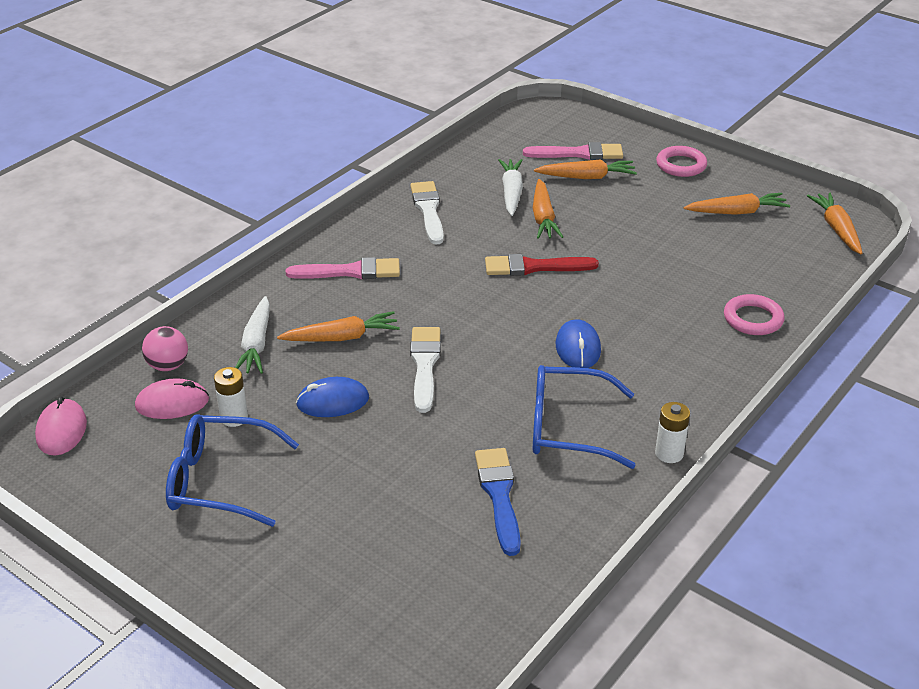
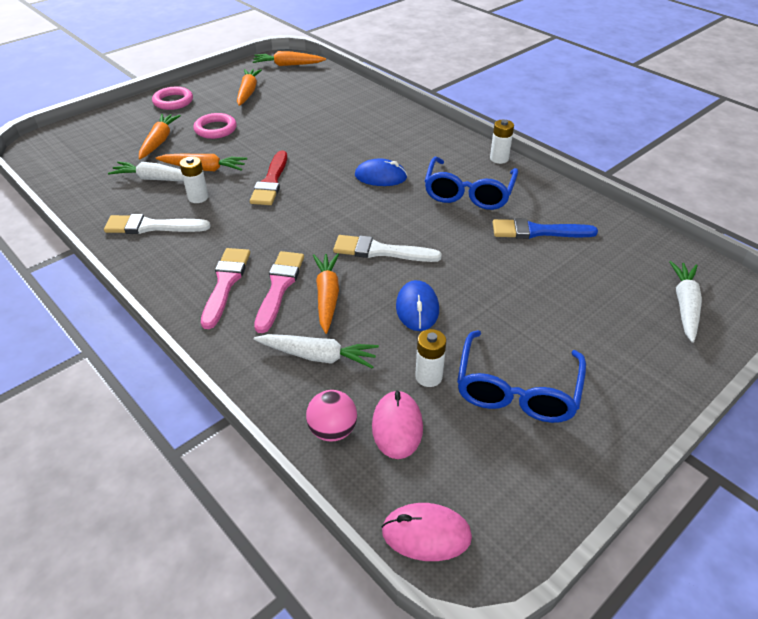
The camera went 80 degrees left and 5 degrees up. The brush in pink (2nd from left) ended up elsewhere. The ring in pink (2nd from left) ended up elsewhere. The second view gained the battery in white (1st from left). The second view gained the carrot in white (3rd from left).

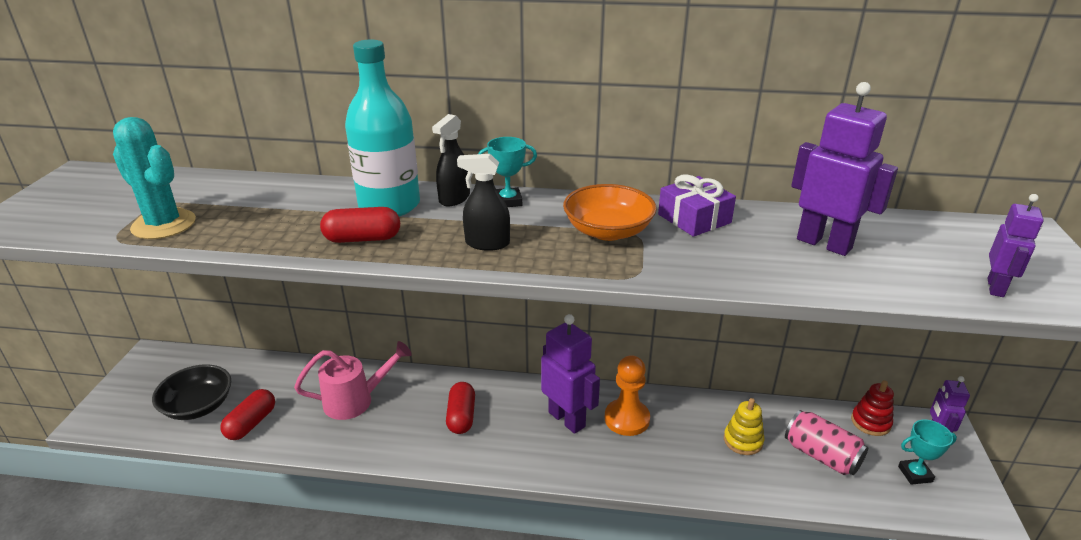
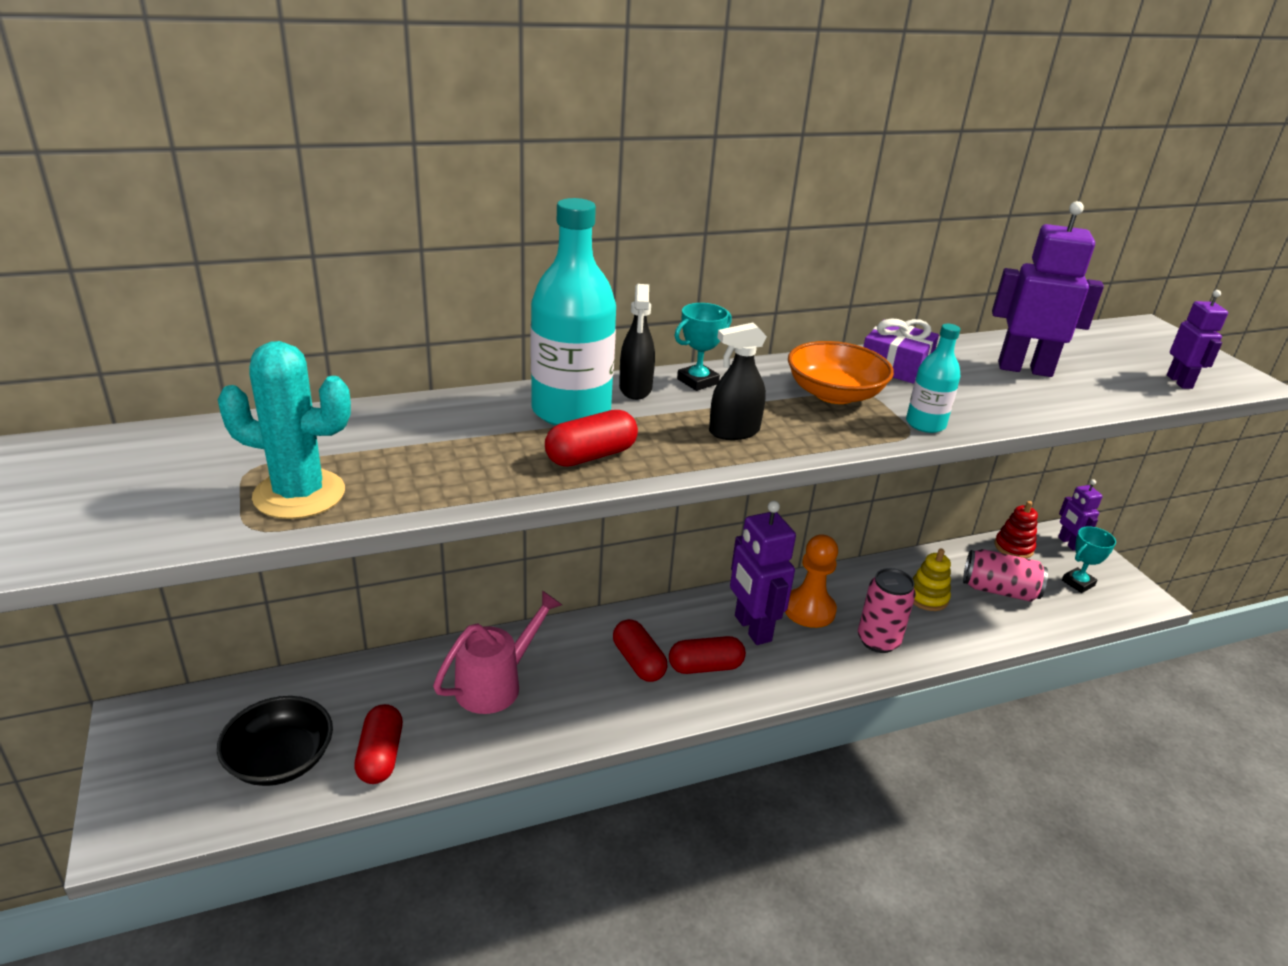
The camera went 30 degrees left and 0 degrees up. The robot in purple (1st from left) ended up facing another way, 135 degrees counterclockwise from before. The second view gained the capsule in red (4th from left). The second view gained the can in pink (1st from left). The second view gained the bottle in turquoise (2nd from left).

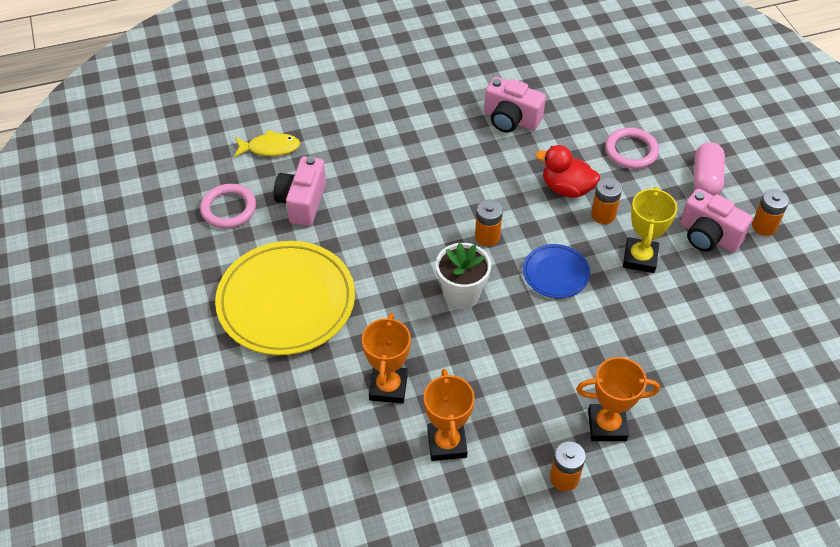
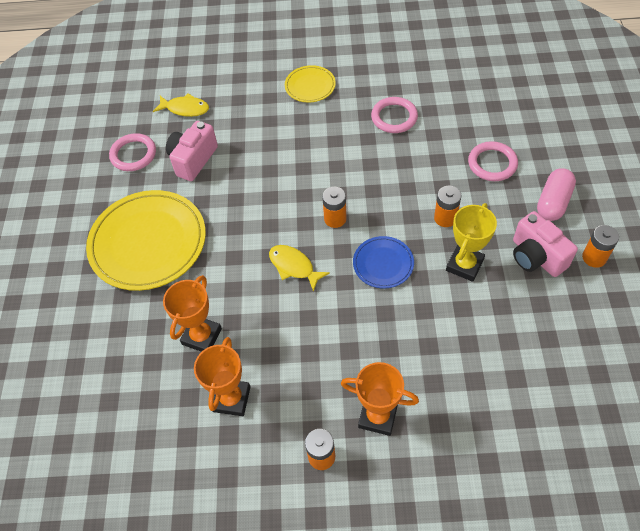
The camera went 20 degrees right and 5 degrees up. Where the flower pot in white stood, the fish in yellow (2nd from left) came to stand. Where the camera in pink (2nd from left) stood, the ring in pink (2nd from left) came to stand. The second view lost the duck in red. The second view gained the plate in yellow (2nd from left).

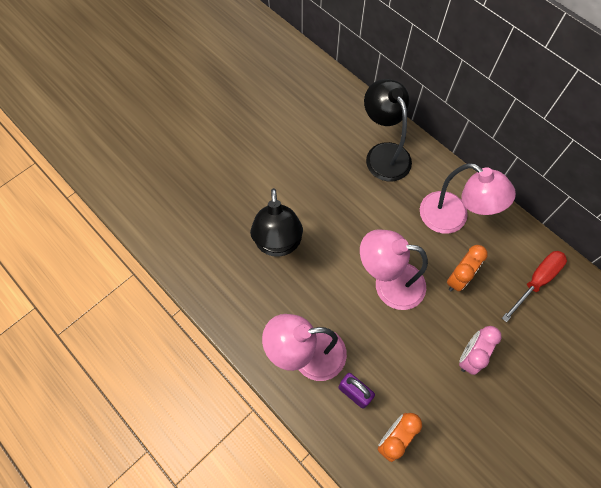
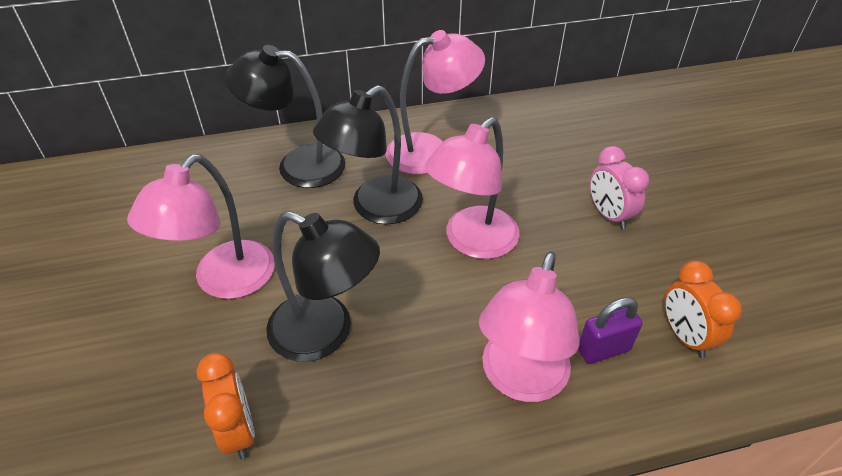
The camera went 60 degrees left and 20 degrees down. The clock in orange (2nd from left in the first image) ended up elsewhere. The second view lost the screwdriver in red. The second view gained the lamp in pink (1st from left). The second view gained the lamp in black (3rd from left).

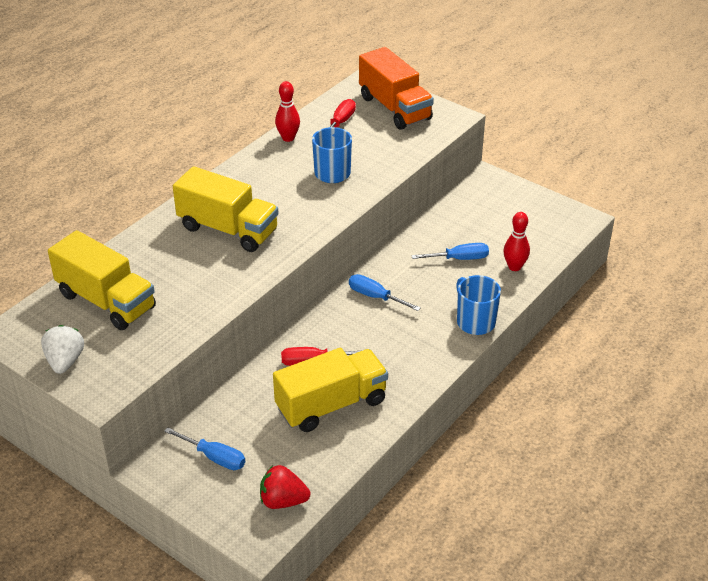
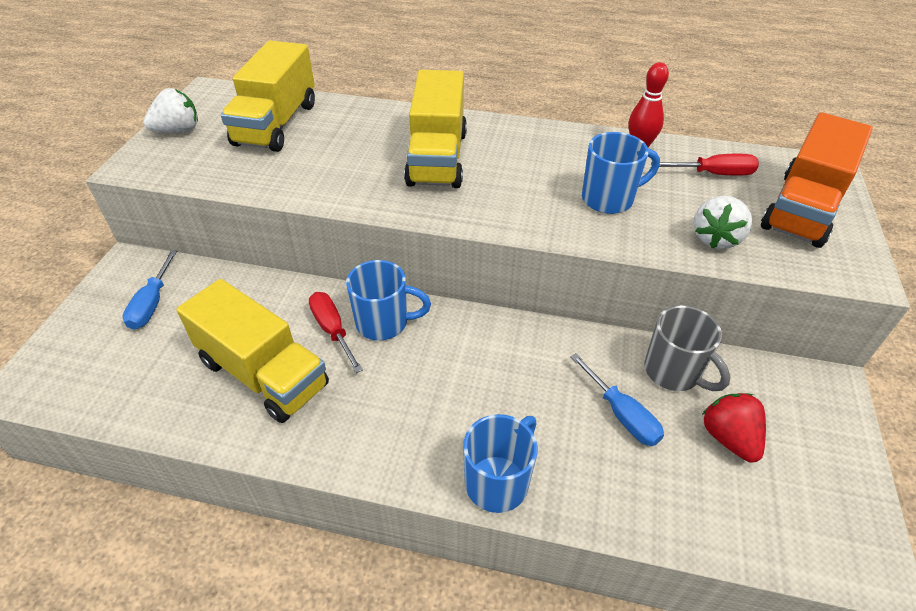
The camera went 65 degrees right and 5 degrees up. The strawberry in red ended up elsewhere. The second view lost the screwdriver in blue (2nd from left). The second view lost the bowling pin in red (2nd from left). The second view gained the mug in blue (1st from left). The second view gained the mug in grey. The second view gained the strawberry in white (2nd from left).

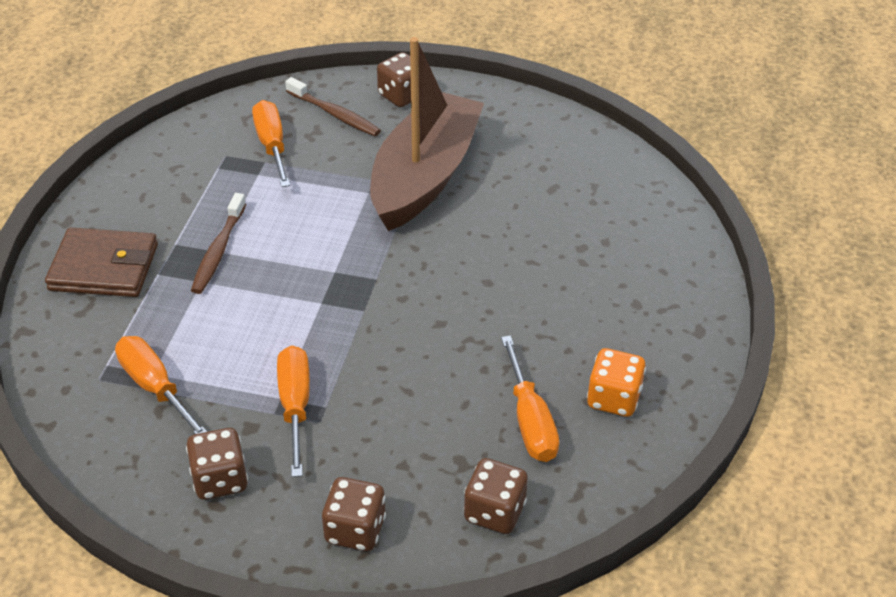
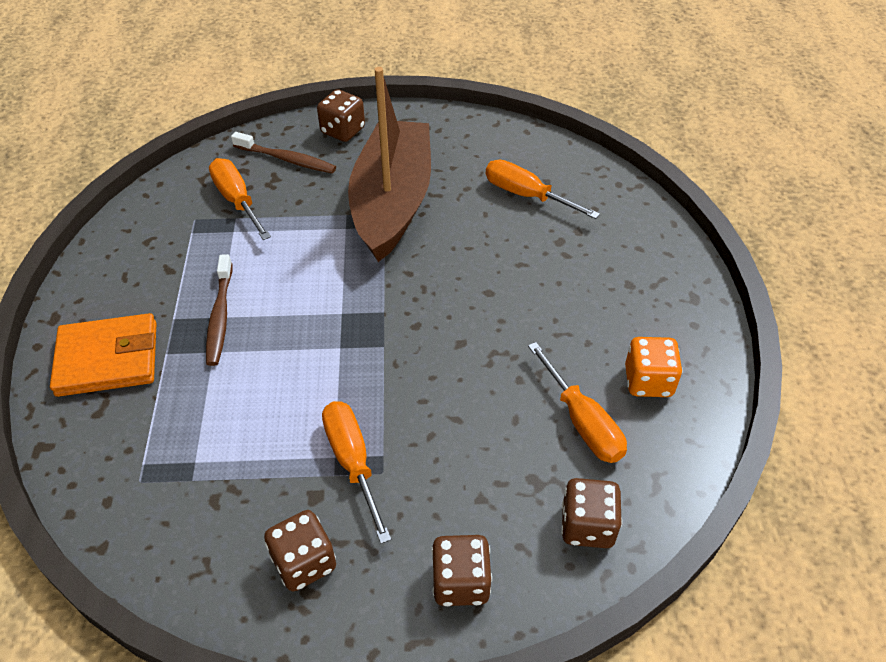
The camera went 15 degrees left and 5 degrees up. What was the wallet in brown turned into the wallet in orange. The screwdriver in orange (1st from left in the first image) ended up elsewhere.

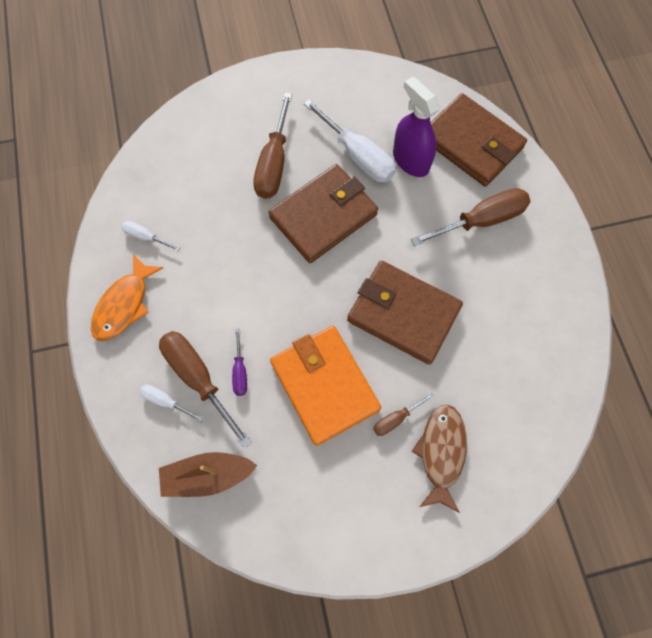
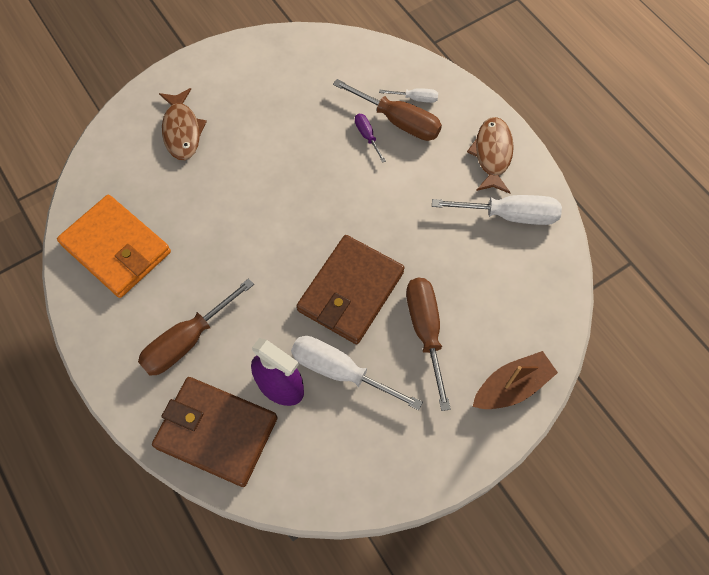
The camera went 160 degrees right and 5 degrees down. What was the fish in orange turned into the fish in brown (2nd from left). The size of the screwdriver in white (1st from left in the first image) changed by a factor of 2.00. The boat in brown ended up elsewhere. The wallet in orange ended up elsewhere. The second view lost the wallet in brown (2nd from left). The second view lost the screwdriver in brown (3rd from left).

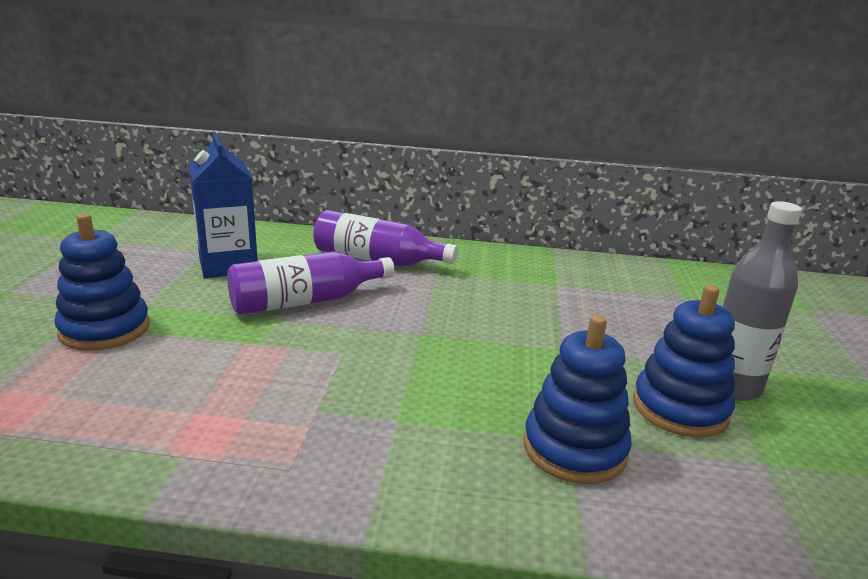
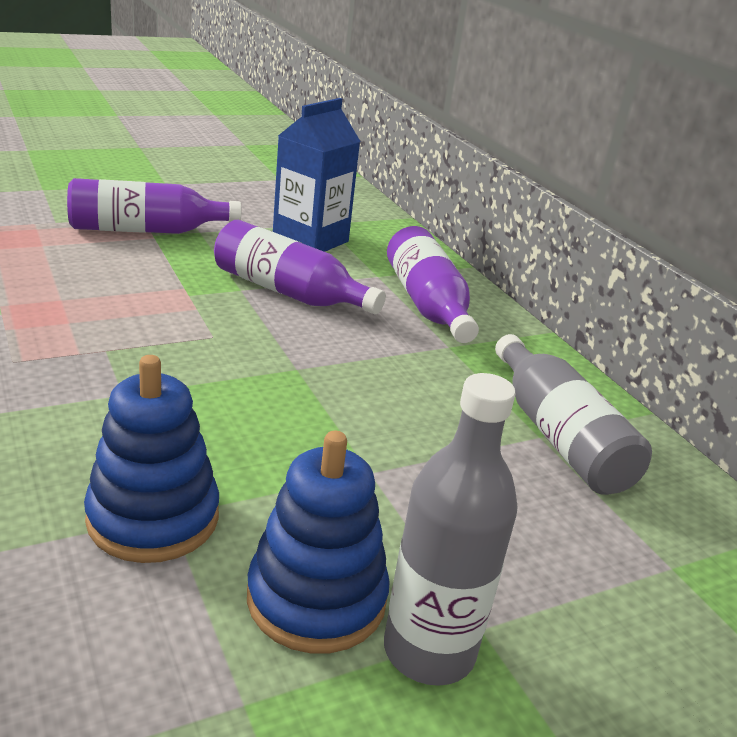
The camera went 55 degrees right and 5 degrees up. Where the stacking toy in blue (1st from left) stood, the bottle in purple (1st from left) came to stand. The second view gained the bottle in grey (2nd from left).

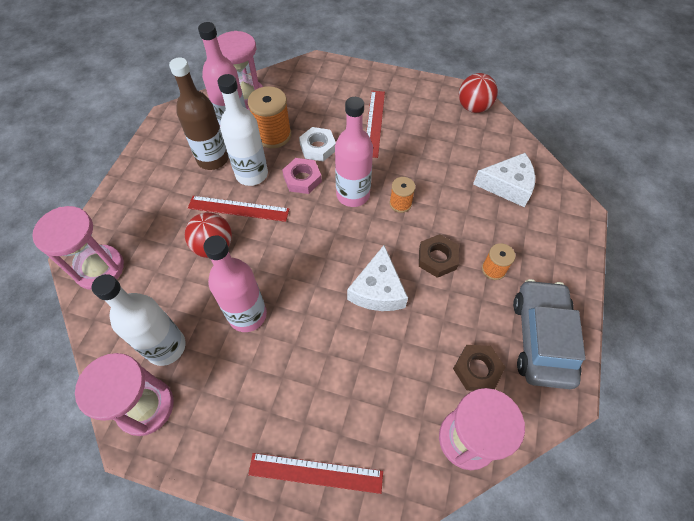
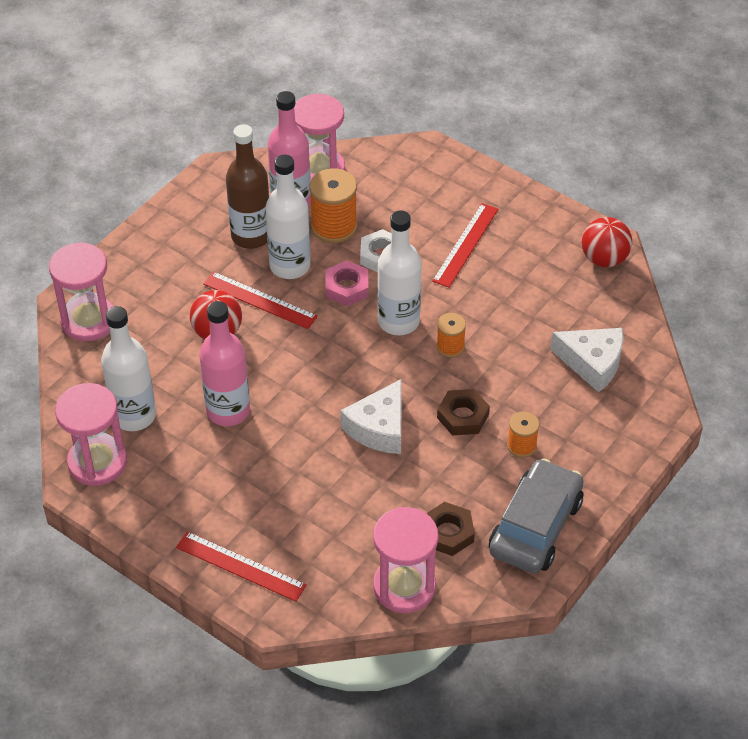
The camera went 20 degrees right and 10 degrees down. What was the bottle in pink (3rd from left) turned into the bottle in white (3rd from left).

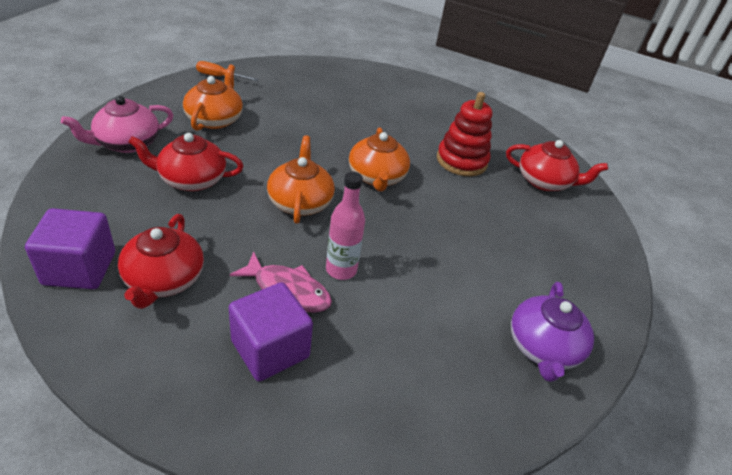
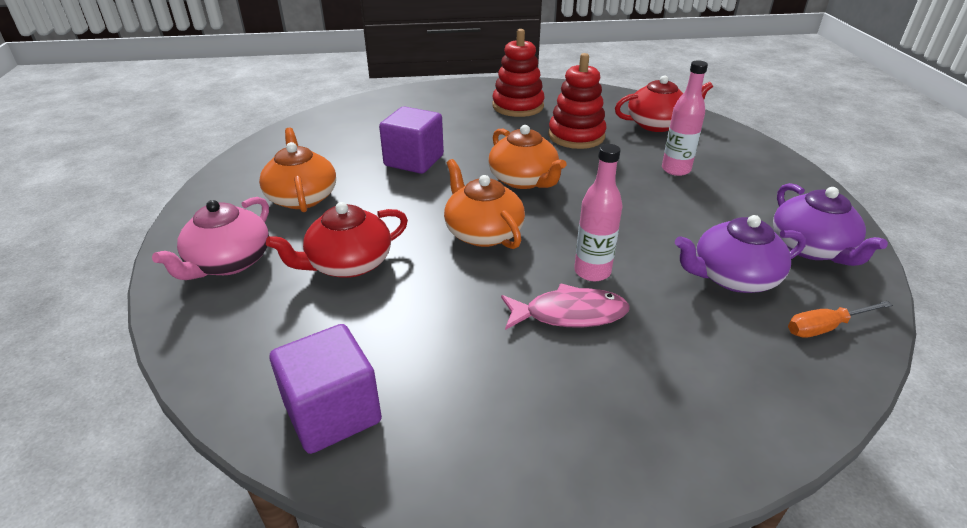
The camera went 25 degrees left and 5 degrees down. The second view lost the teapot in red (1st from left). The screwdriver in orange ended up elsewhere. The cube in purple (2nd from left) ended up elsewhere. The second view gained the stacking toy in red (1st from left). The second view gained the bottle in pink (2nd from left). The second view gained the teapot in purple (1st from left).

